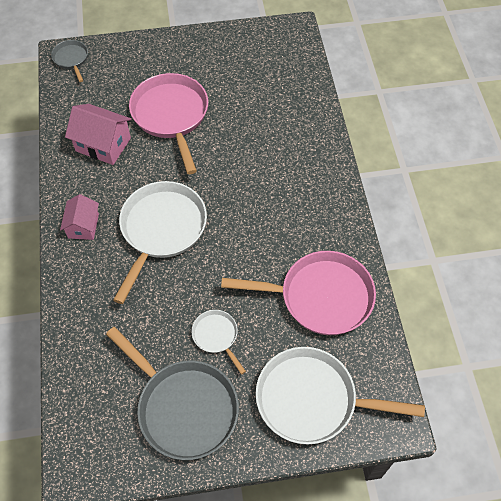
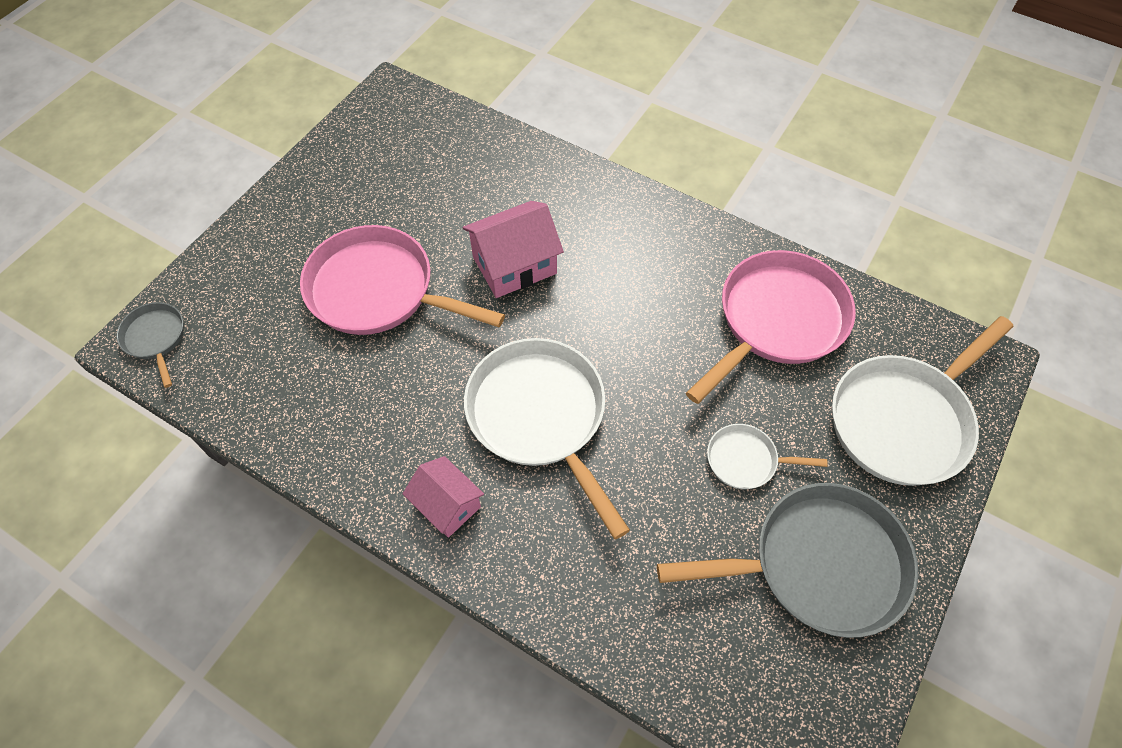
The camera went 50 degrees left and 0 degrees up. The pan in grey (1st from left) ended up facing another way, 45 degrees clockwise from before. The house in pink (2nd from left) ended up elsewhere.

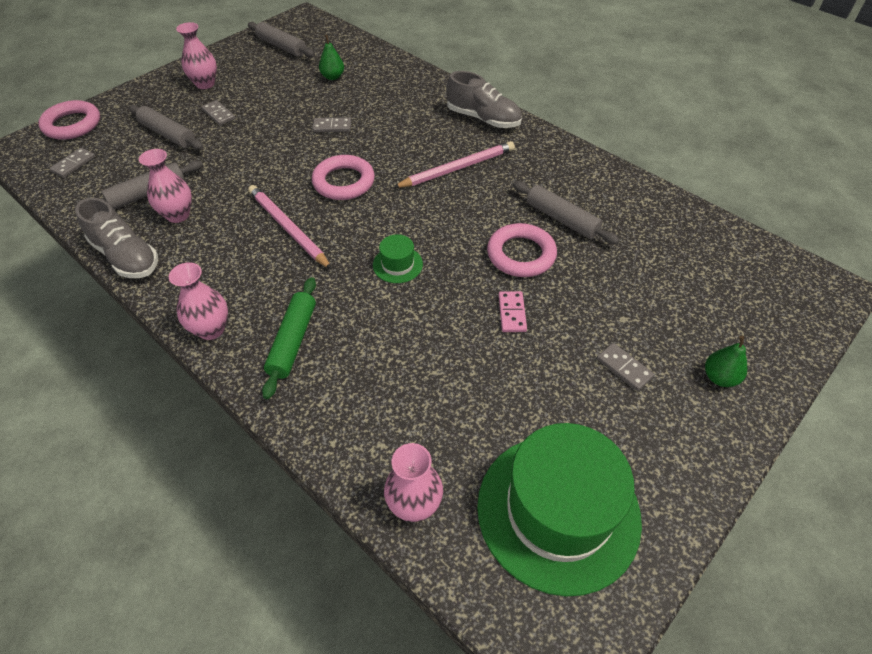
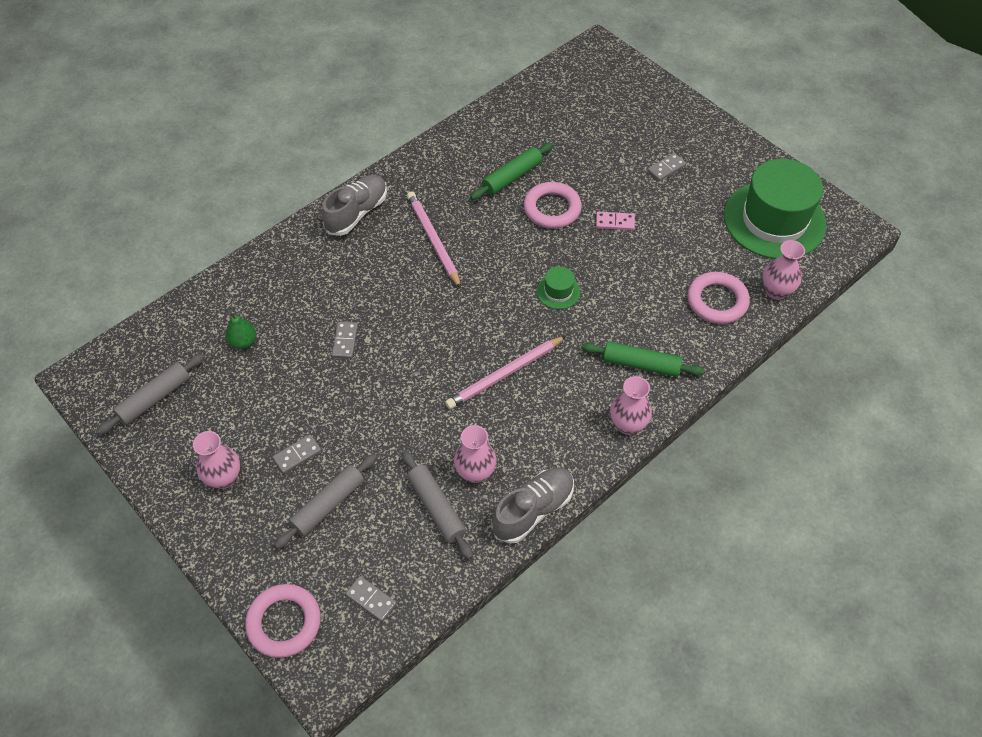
The camera went 85 degrees left and 5 degrees up. The ring in pink (2nd from left in the first image) ended up elsewhere. What was the rolling pin in grey (4th from left) turned into the rolling pin in green (1st from left). The second view lost the pear in green (2nd from left).

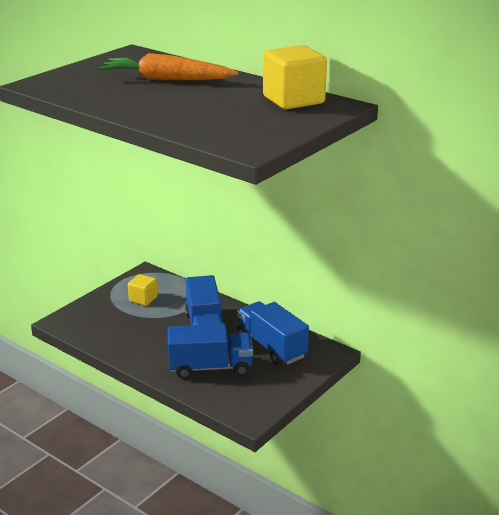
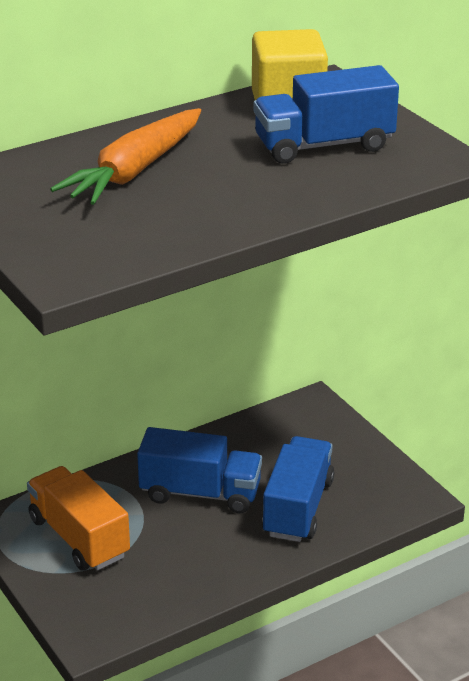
The camera went 70 degrees left and 5 degrees up. Where the cube in yellow (1st from left) stood, the truck in orange came to stand. The truck in blue (3rd from left) ended up elsewhere.

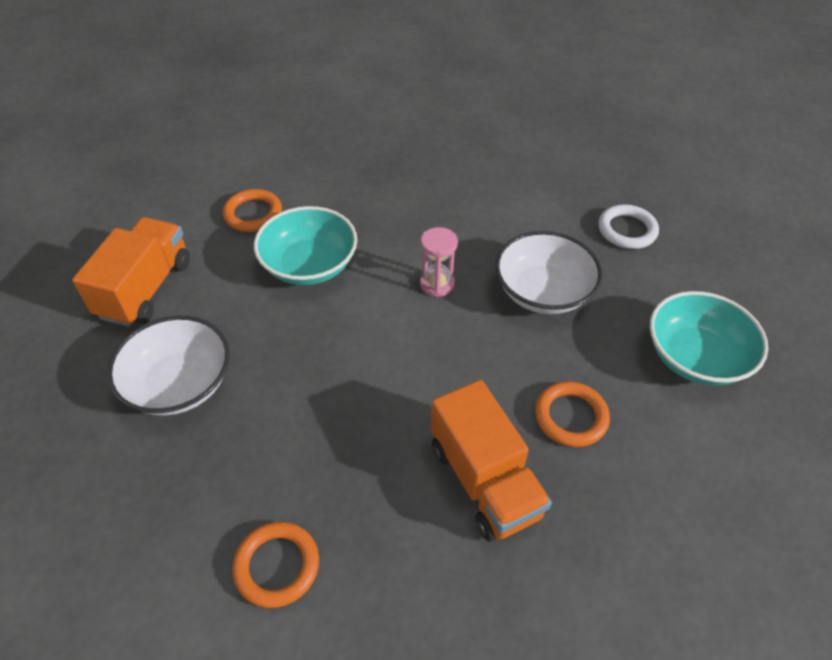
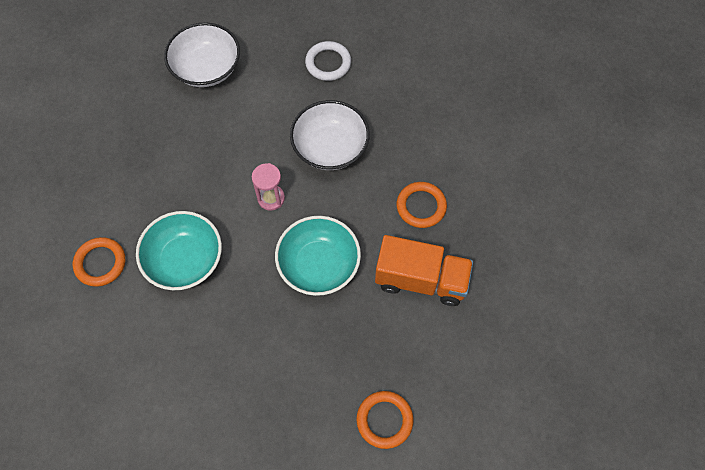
The camera went 50 degrees left and 15 degrees up. The second view lost the truck in orange (1st from left). The bowl in white (1st from left) ended up elsewhere. The bowl in turquoise (2nd from left) ended up elsewhere.

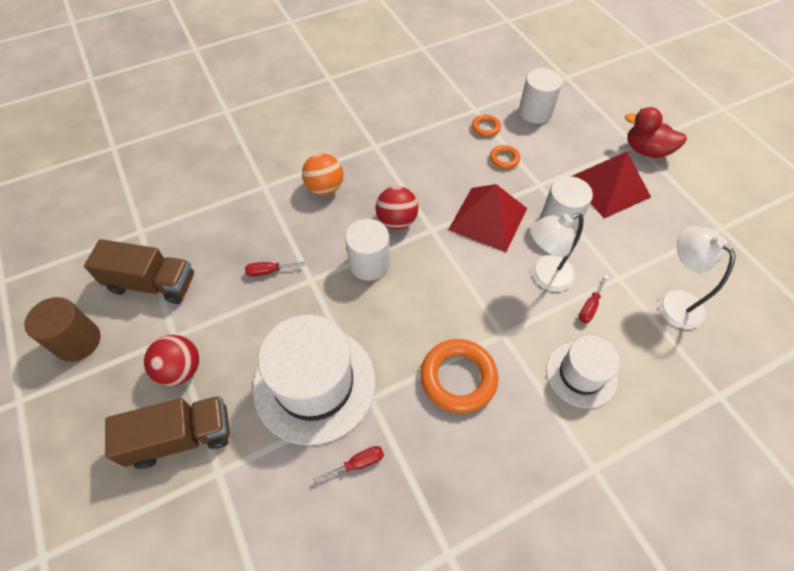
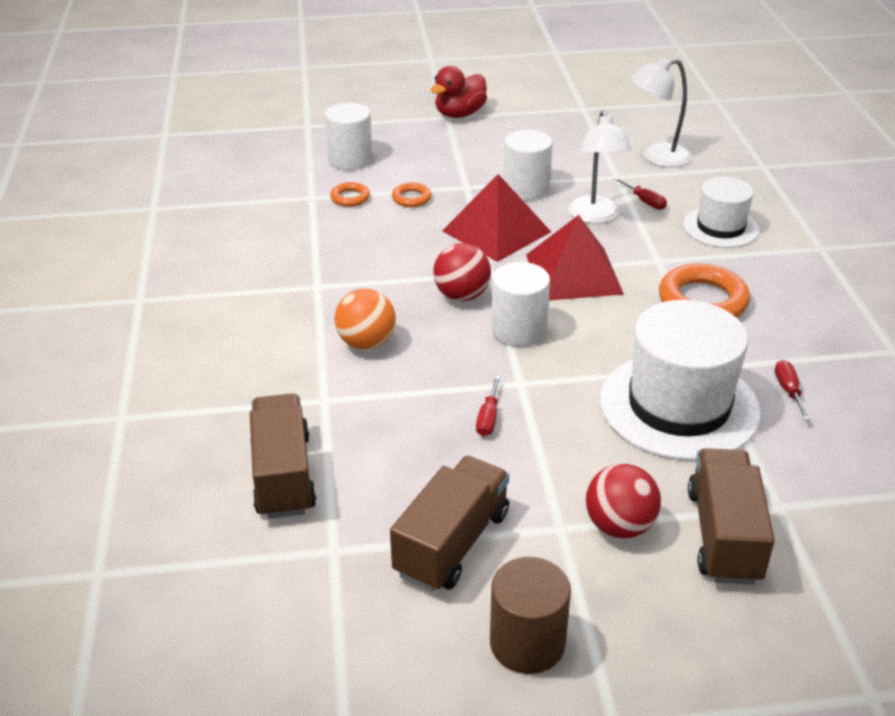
The camera went 70 degrees left and 20 degrees down. The pyramid in red (2nd from left) ended up elsewhere. The second view gained the truck in brown (1st from left).

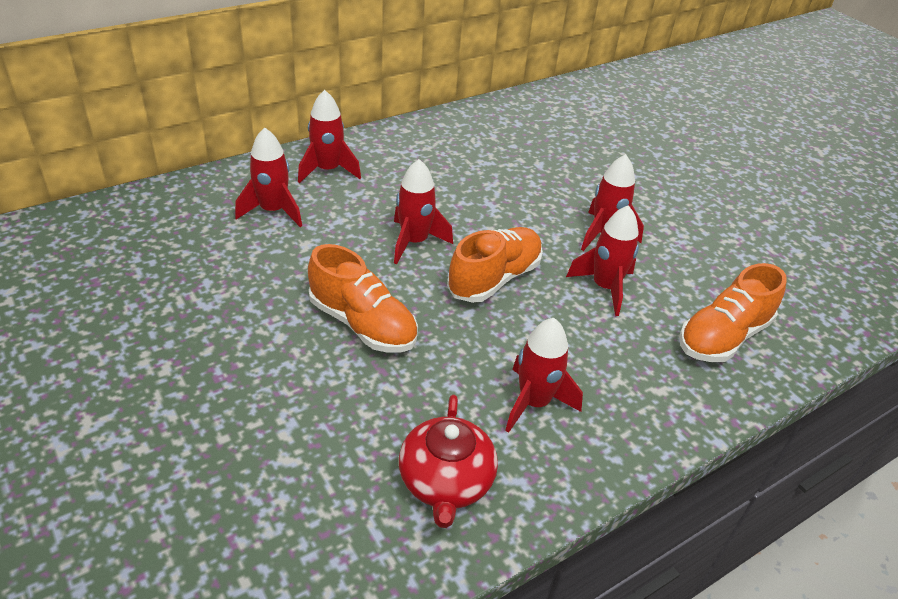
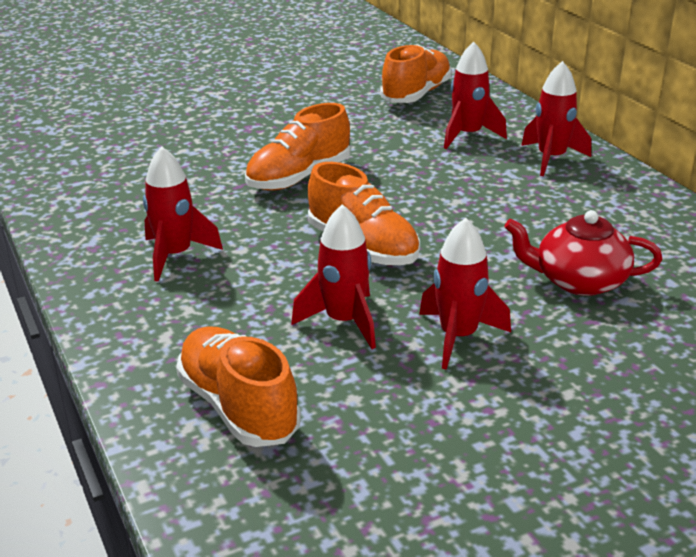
The camera went 100 degrees right and 10 degrees down. The second view lost the rocket in red (3rd from left). The teapot in red ended up elsewhere. The second view gained the shoe in orange (4th from left).

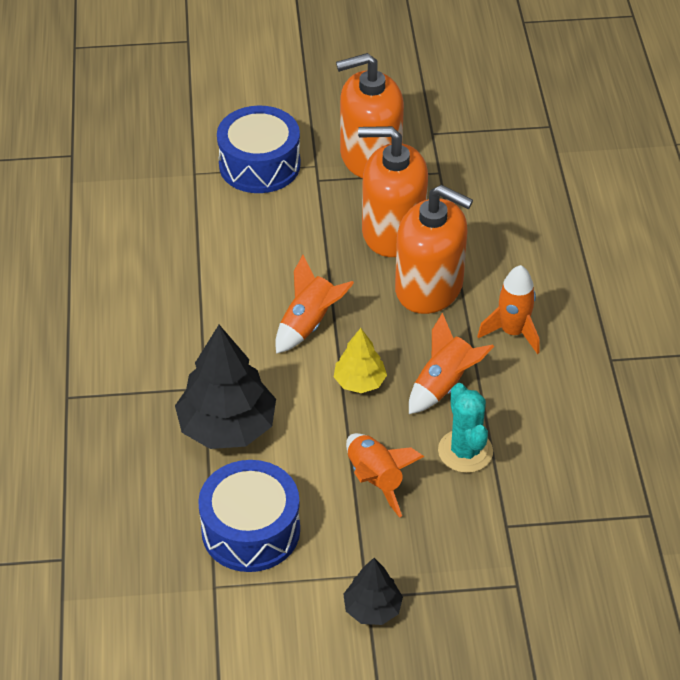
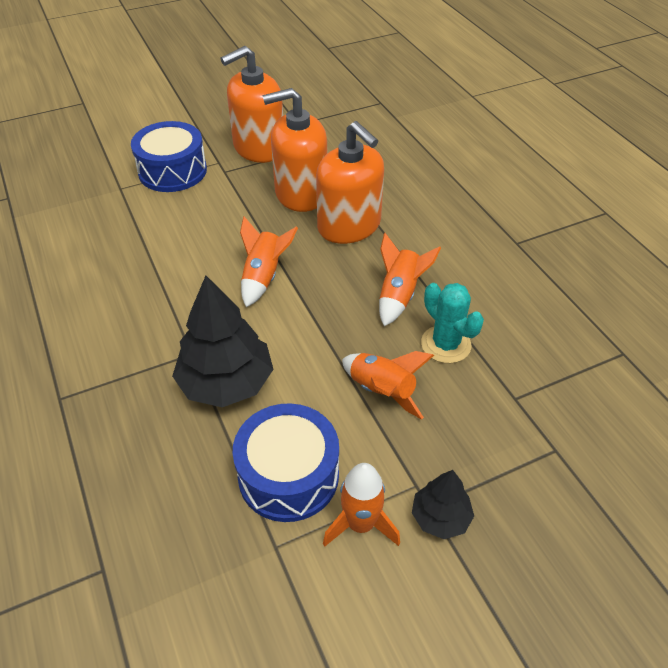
The camera went 20 degrees left and 0 degrees up. The second view lost the tree in yellow. The soap dispenser in orange (3rd from left) ended up facing another way, 45 degrees clockwise from before. The rocket in orange (4th from left in the first image) ended up elsewhere.

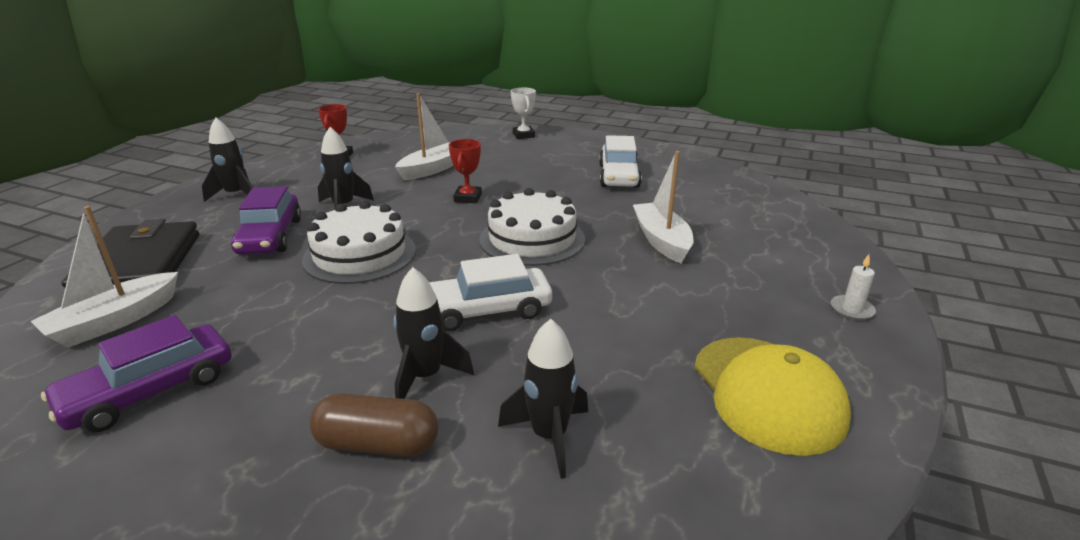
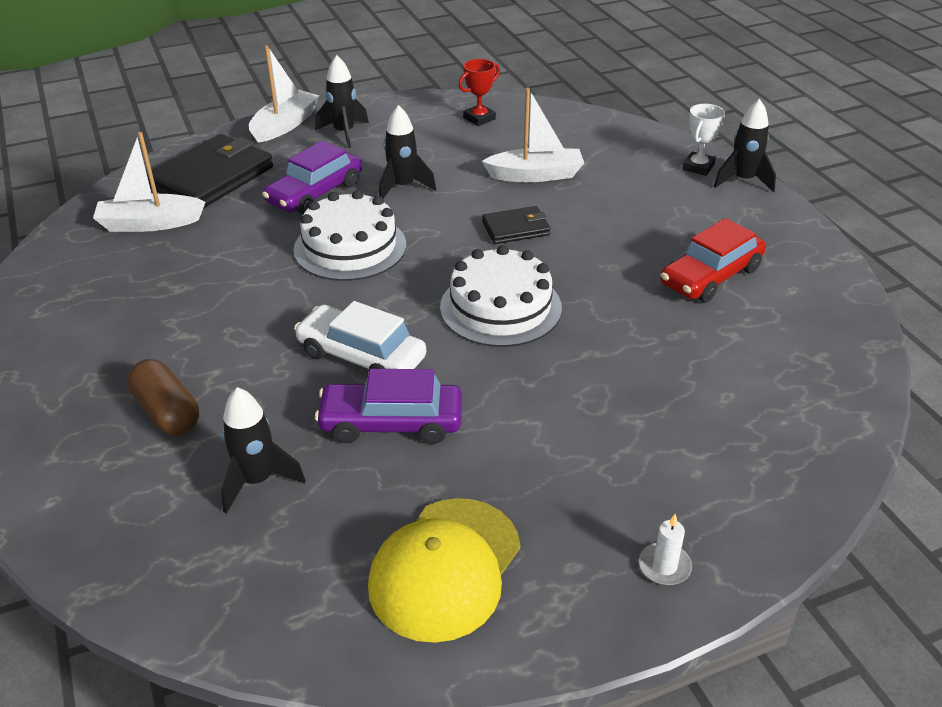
The camera went 45 degrees right and 10 degrees up. The car in purple (1st from left in the first image) ended up elsewhere. The rocket in black (3rd from left in the first image) ended up elsewhere. Where the trophy in red (2nd from left) stood, the wallet in black (2nd from left) came to stand. What was the car in white (2nd from left) turned into the car in red. The boat in white (3rd from left in the first image) ended up elsewhere.

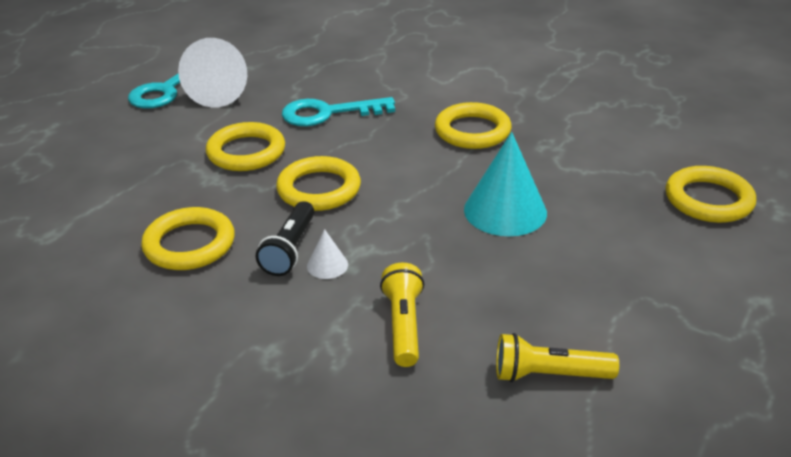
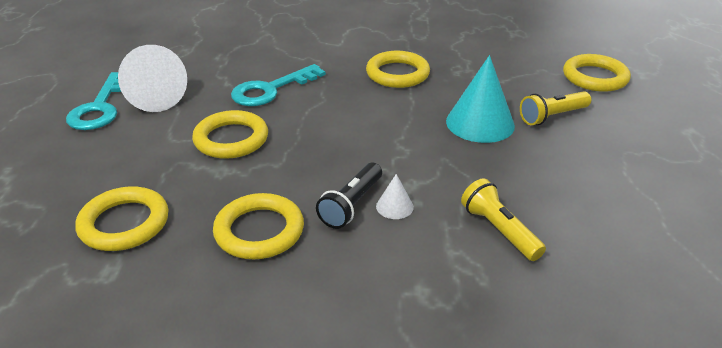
The camera went 30 degrees left and 0 degrees up. The flashlight in black ended up facing another way, 45 degrees clockwise from before. The ring in yellow (3rd from left in the first image) ended up elsewhere. The flashlight in yellow (2nd from left) ended up elsewhere.

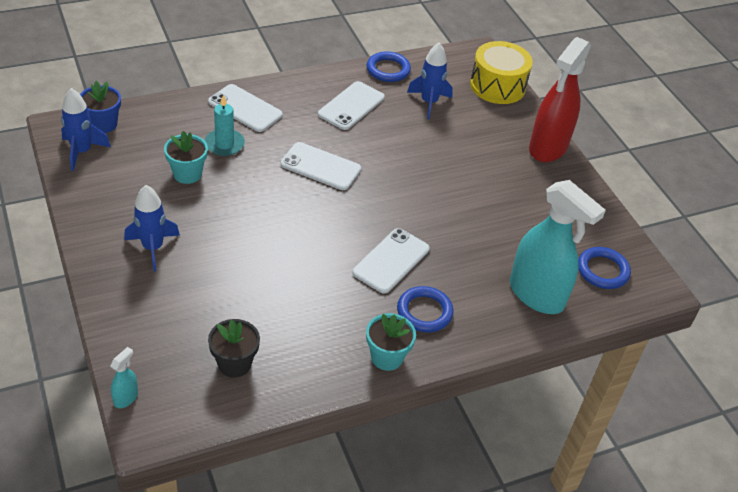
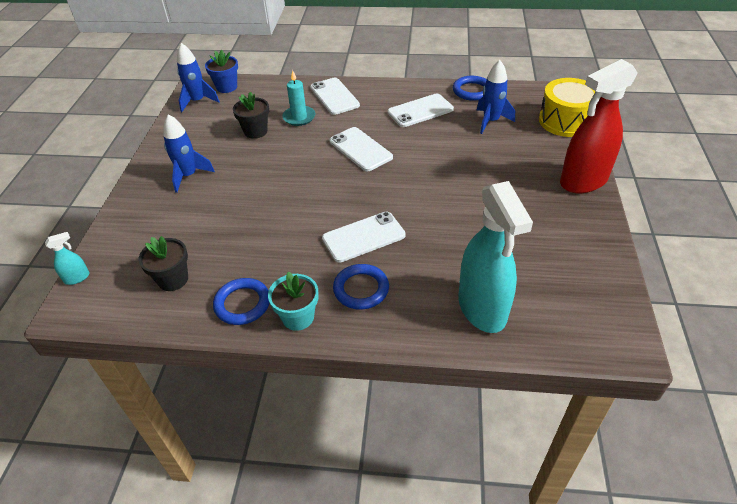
The camera went 35 degrees right and 0 degrees up. What was the flower pot in turquoise (1st from left) turned into the flower pot in black (2nd from left). The ring in blue (3rd from left in the first image) ended up elsewhere.

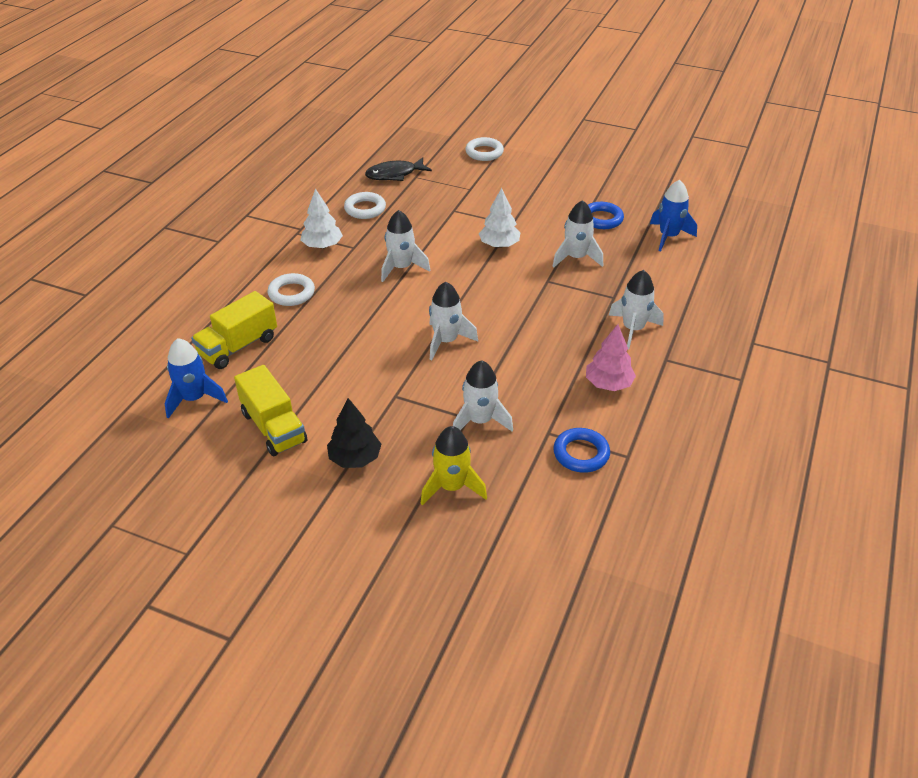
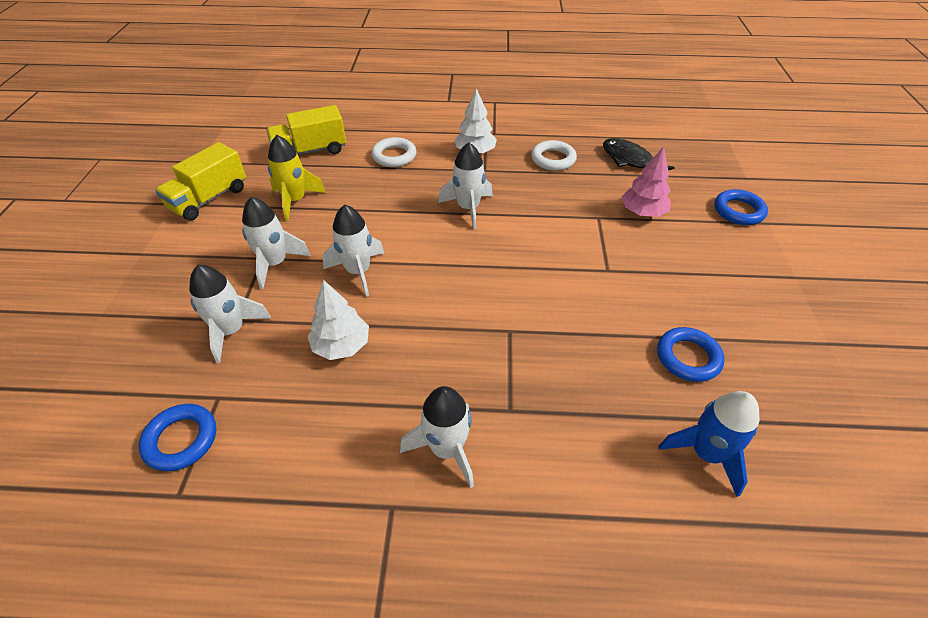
The camera went 70 degrees right and 5 degrees up. The second view lost the rocket in blue (1st from left). The truck in yellow (1st from left in the first image) ended up facing another way, 45 degrees counterclockwise from before. The second view lost the tree in black. The rocket in yellow ended up elsewhere. What was the ring in white (3rd from left) turned into the ring in blue (3rd from left). The tree in white (2nd from left in the first image) ended up elsewhere. The rocket in white (4th from left in the first image) ended up elsewhere. The tree in pink ended up elsewhere.

